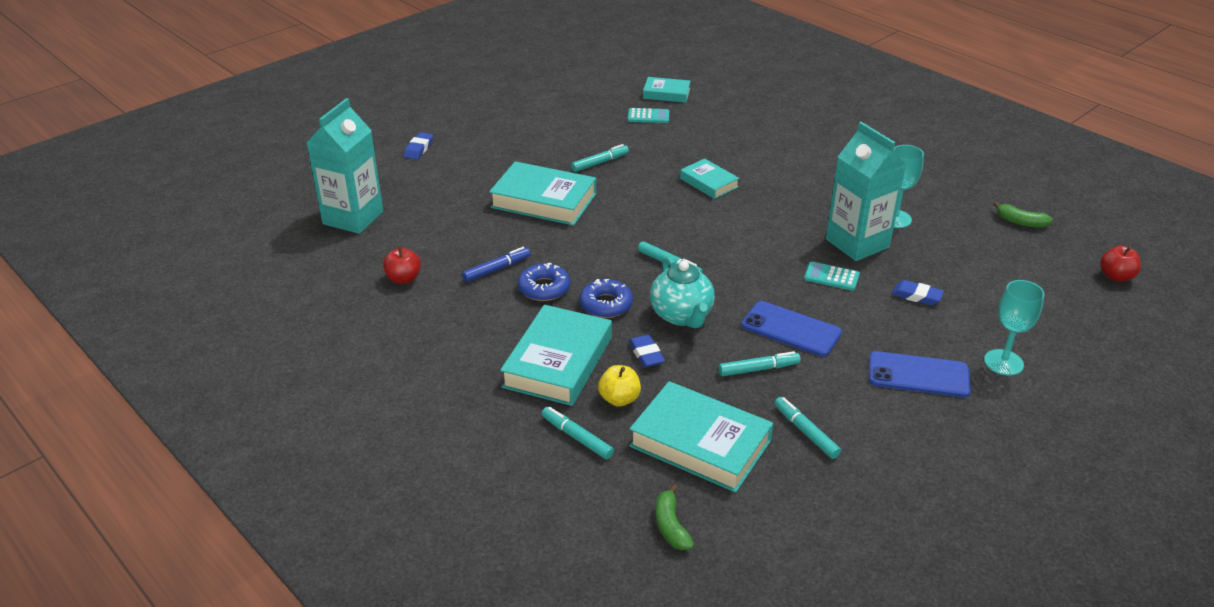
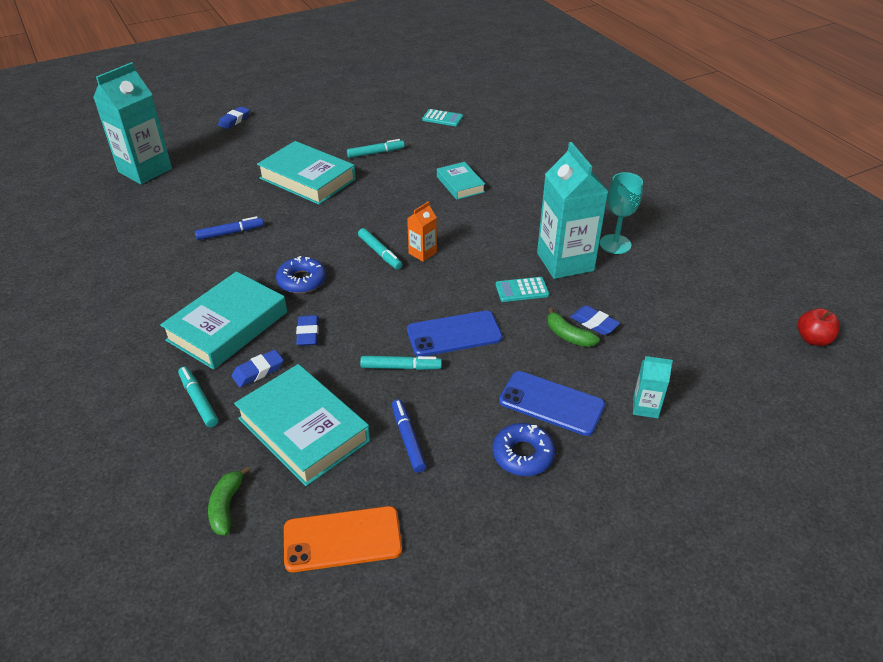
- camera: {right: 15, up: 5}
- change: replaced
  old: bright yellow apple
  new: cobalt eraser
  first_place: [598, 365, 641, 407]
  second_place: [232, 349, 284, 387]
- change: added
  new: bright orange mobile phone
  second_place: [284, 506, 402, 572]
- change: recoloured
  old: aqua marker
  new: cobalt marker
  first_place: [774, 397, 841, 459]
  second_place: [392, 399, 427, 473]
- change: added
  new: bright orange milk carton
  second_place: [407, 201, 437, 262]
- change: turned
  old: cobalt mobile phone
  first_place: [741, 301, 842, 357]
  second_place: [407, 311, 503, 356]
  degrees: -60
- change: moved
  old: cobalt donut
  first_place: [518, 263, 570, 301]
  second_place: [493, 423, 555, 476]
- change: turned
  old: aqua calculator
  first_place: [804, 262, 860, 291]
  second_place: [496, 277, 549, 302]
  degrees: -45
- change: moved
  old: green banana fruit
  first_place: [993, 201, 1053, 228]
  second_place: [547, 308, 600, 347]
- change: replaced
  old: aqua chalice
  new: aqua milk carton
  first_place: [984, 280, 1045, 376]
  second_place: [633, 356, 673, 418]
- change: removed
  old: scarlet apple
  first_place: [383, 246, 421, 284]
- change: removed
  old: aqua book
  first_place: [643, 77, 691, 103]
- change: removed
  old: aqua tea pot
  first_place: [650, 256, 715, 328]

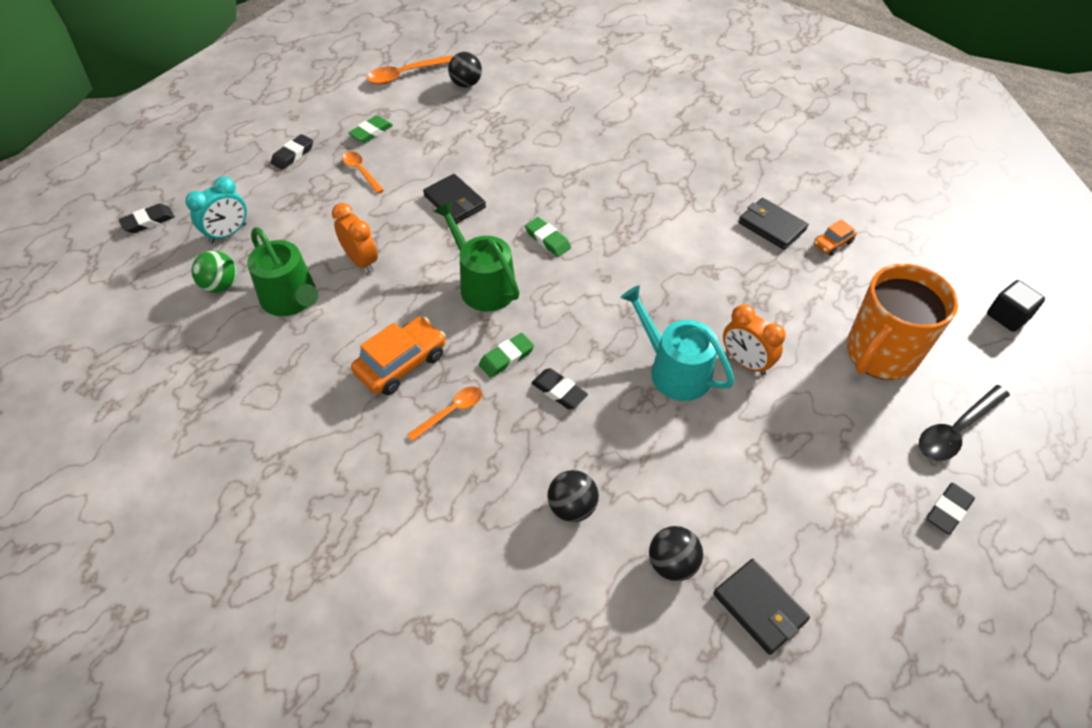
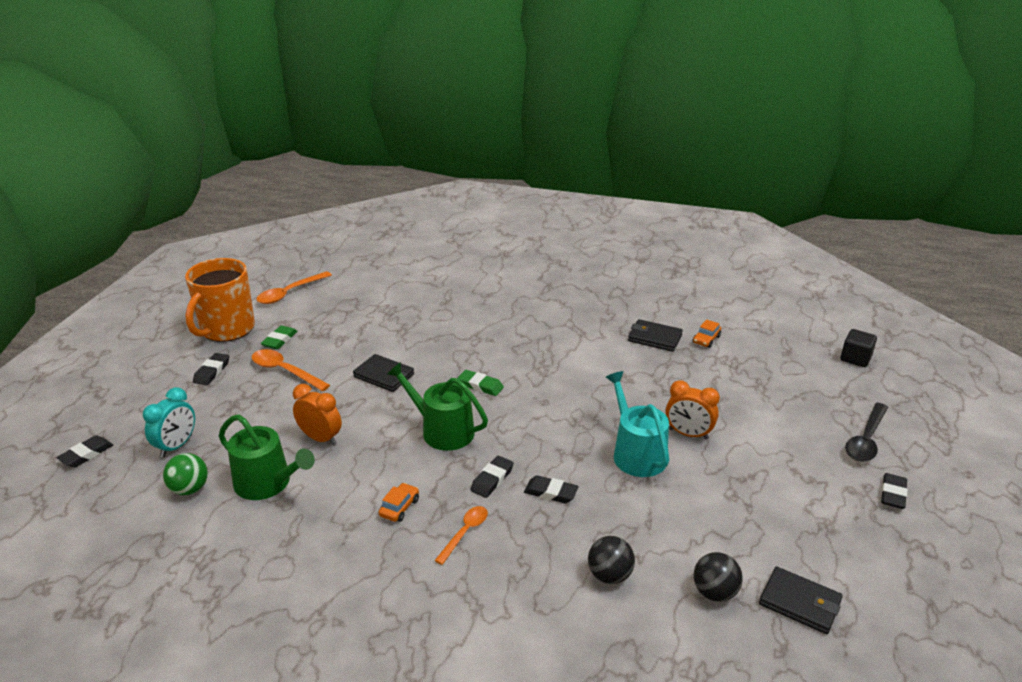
- camera: {right: -20, up: -20}
- change: moved
  old: bright orange coffee mug
  first_place: [846, 264, 958, 380]
  second_place: [185, 258, 255, 342]
- change: resized
  old: bright orange spoon
  first_place: [342, 151, 384, 194]
  second_place: [252, 349, 330, 391]
  factor: 1.52
- change: resized
  old: bright orange toy car
  first_place: [351, 317, 446, 395]
  second_place: [378, 483, 419, 522]
  factor: 0.53
- change: recoloured
  old: green eraser
  new: ebony eraser
  first_place: [479, 333, 534, 378]
  second_place: [470, 456, 514, 498]
- change: turned
  old: aqua watering pot
  first_place: [621, 285, 734, 401]
  second_place: [606, 371, 669, 477]
  degrees: 45
- change: removed
  old: ebony play ball
  first_place: [448, 52, 482, 87]

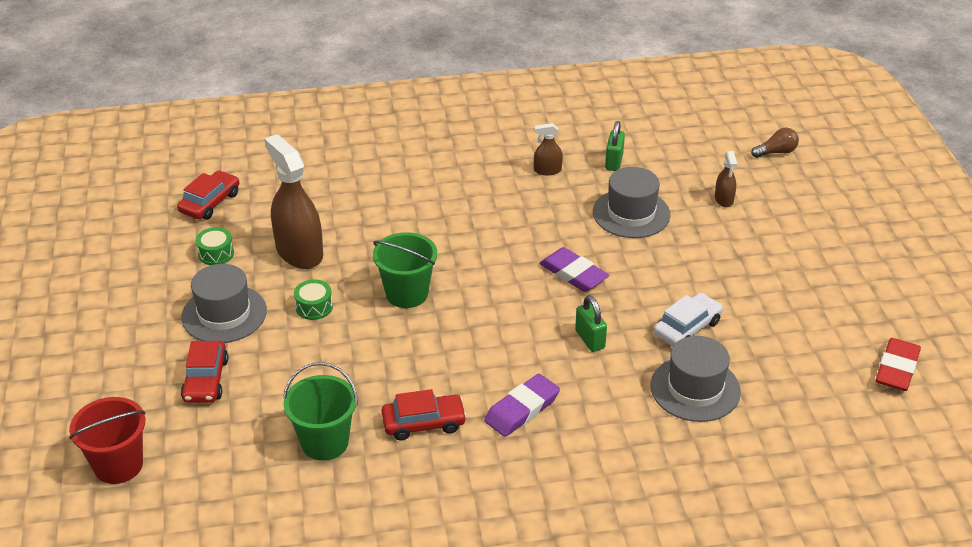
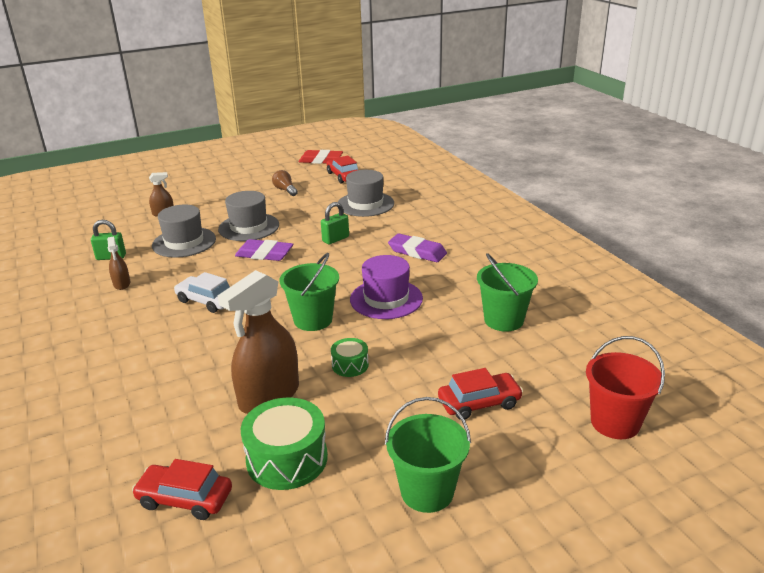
- camera: {right: -105, up: -10}
- change: moved
  old: pure white toy car
  first_place: [653, 293, 723, 346]
  second_place: [174, 272, 230, 313]
- change: moved
  old: ash-grey tall hat
  first_place: [181, 264, 267, 343]
  second_place: [218, 191, 279, 241]
- change: turned
  old: purple eraser
  first_place: [539, 247, 609, 292]
  second_place: [235, 239, 293, 261]
  degrees: 75
- change: resized
  old: green toy drum
  first_place: [196, 227, 234, 265]
  second_place: [241, 397, 328, 490]
  factor: 1.87
- change: moved
  old: russet lightbulb
  first_place: [751, 128, 799, 158]
  second_place: [272, 170, 298, 196]
- change: moved
  old: scarlet toy car
  first_place: [381, 389, 467, 440]
  second_place: [327, 156, 358, 183]
- change: added
  new: purple tall hat
  second_place: [350, 255, 423, 319]
- change: added
  new: green pail
  second_place: [385, 397, 471, 513]

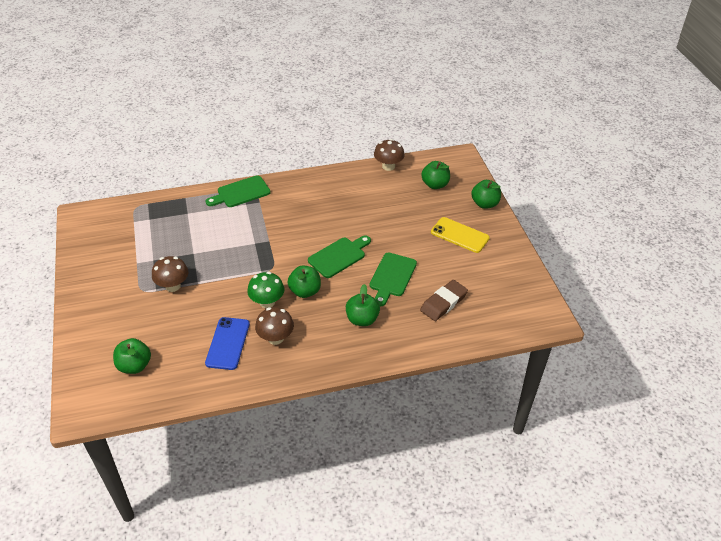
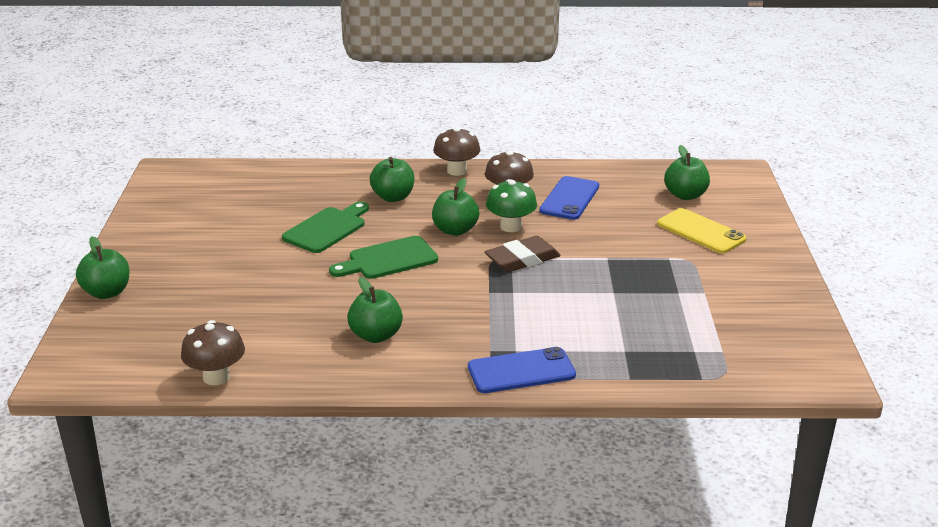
- camera: {right: -165, up: -15}
- change: moved
  old: green apple
  first_place: [421, 161, 450, 189]
  second_place: [347, 277, 403, 343]
- change: moved
  old: russet mushroom
  first_place: [152, 256, 188, 292]
  second_place: [433, 127, 480, 176]
- change: replaced
  old: green chopping board
  new: cobalt mobile phone
  first_place: [206, 175, 271, 207]
  second_place: [468, 347, 576, 393]
- change: moved
  old: russet eraser
  first_place: [420, 280, 468, 321]
  second_place: [484, 236, 561, 272]
- change: moved
  old: bright yellow mobile phone
  first_place: [431, 217, 490, 253]
  second_place: [657, 208, 747, 254]

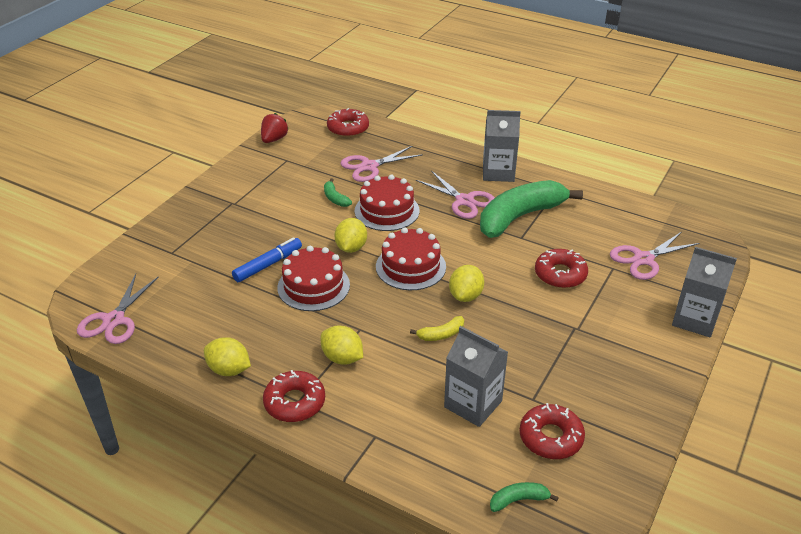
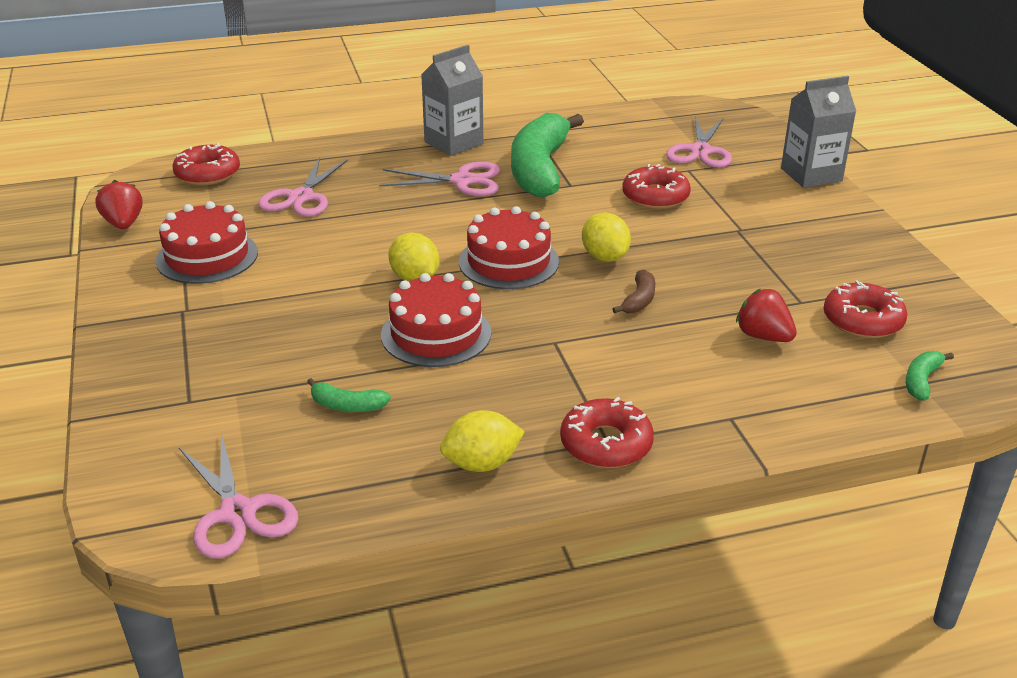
- camera: {right: -45, up: -5}
- change: moved
  old: scarlet layer cake
  first_place: [355, 175, 419, 231]
  second_place: [156, 201, 258, 284]
- change: moved
  old: green banana fruit
  first_place: [324, 178, 352, 207]
  second_place: [307, 378, 391, 412]
- change: recoloured
  old: bright yellow banana fruit
  new: russet banana fruit
  first_place: [410, 316, 464, 341]
  second_place: [613, 269, 655, 313]
- change: replaced
  old: ash-grey milk carton
  new: scarlet toy strawberry
  first_place: [444, 326, 508, 427]
  second_place: [736, 289, 797, 342]
- change: removed
  old: cobalt marker
  first_place: [232, 237, 302, 282]
- change: removed
  old: bright yellow citrus fruit
  first_place: [321, 325, 363, 365]

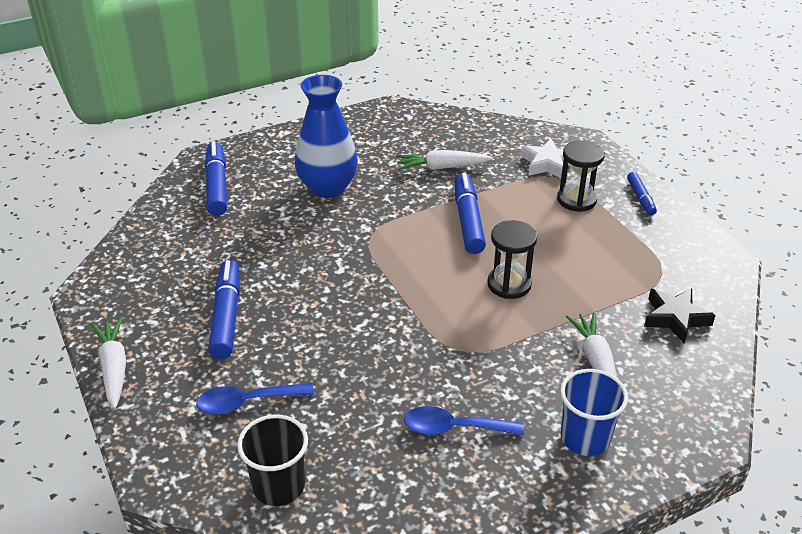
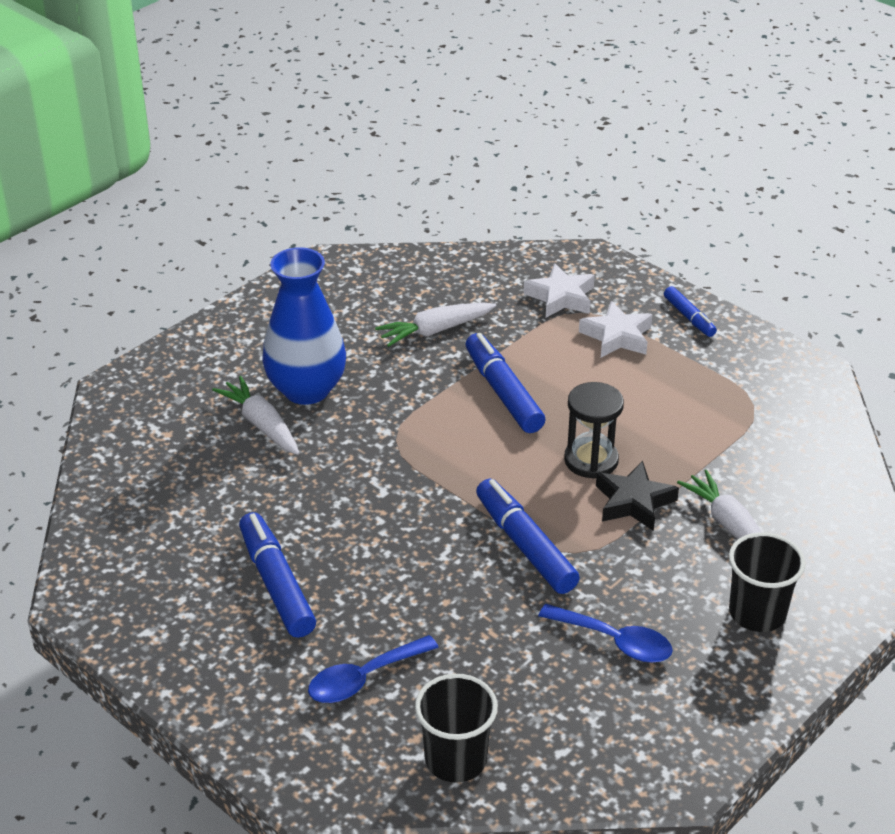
- camera: {right: -20, up: 0}
- change: moved
  old: pure white toy carrot
  first_place: [91, 317, 126, 409]
  second_place: [212, 376, 299, 455]
- change: moved
  old: cobalt marker
  first_place: [205, 141, 227, 216]
  second_place: [476, 478, 580, 594]
- change: turned
  old: cobalt spoon
  first_place: [404, 406, 524, 436]
  second_place: [538, 604, 673, 663]
  degrees: -135
- change: replaced
  old: ebony hourglass
  new: pure white star shape
  first_place: [557, 140, 605, 212]
  second_place: [579, 301, 653, 358]
- change: moved
  old: ebony star shape
  first_place: [644, 288, 716, 344]
  second_place: [596, 461, 679, 531]
- change: recoloured
  old: cobalt cup
  new: ebony cup
  first_place: [560, 369, 628, 456]
  second_place: [729, 532, 806, 632]

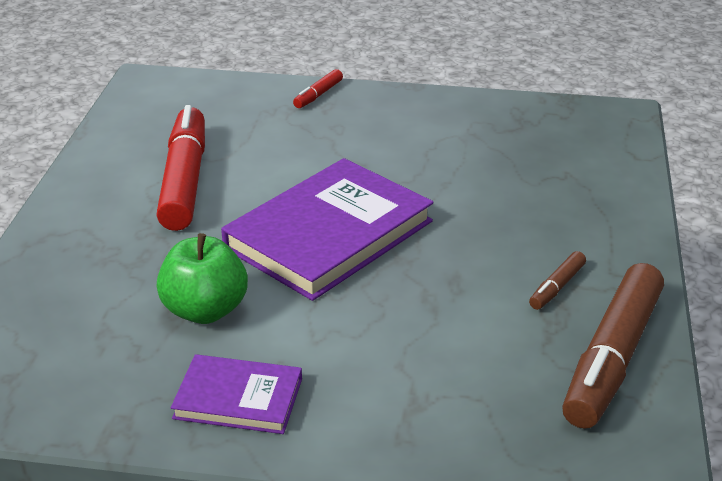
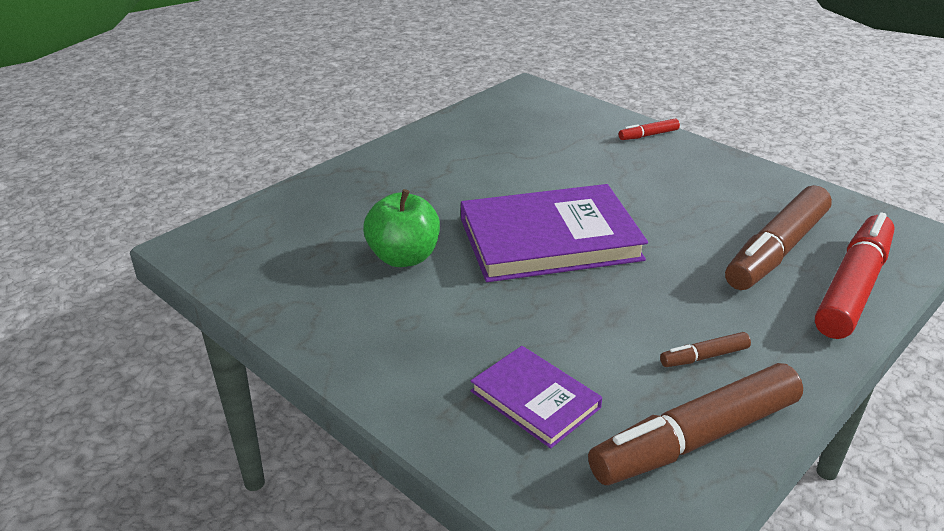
- camera: {right: 35, up: 0}
- change: moved
  old: purple book
  first_place: [171, 354, 302, 434]
  second_place: [471, 346, 602, 448]
- change: added
  new: russet marker
  second_place: [725, 185, 832, 290]
- change: moved
  old: scarlet marker
  first_place: [156, 105, 205, 231]
  second_place: [815, 212, 895, 339]

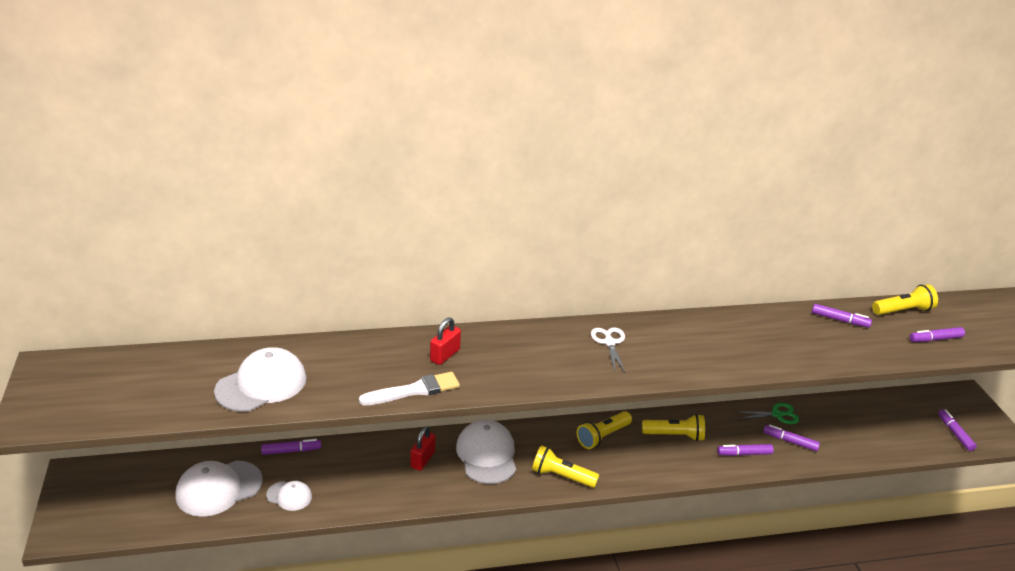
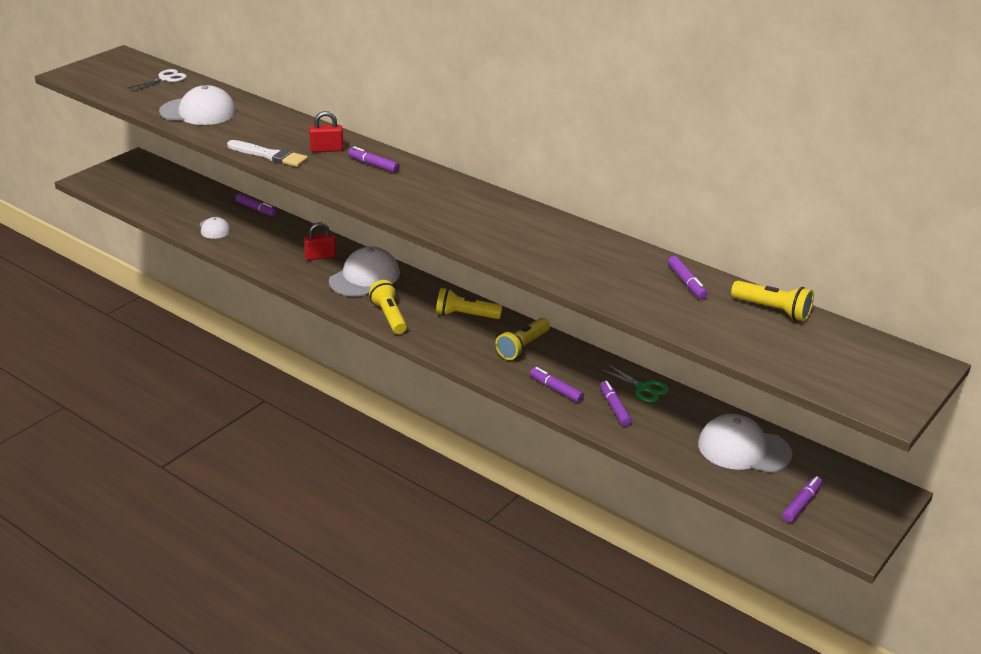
- camera: {right: 50, up: 0}
- change: moved
  old: pure white scissors
  first_place: [591, 328, 625, 372]
  second_place: [126, 69, 187, 92]
- change: moved
  old: purple marker
  first_place: [909, 327, 965, 342]
  second_place: [348, 146, 400, 173]
- change: turned
  old: bright yellow flashlight
  first_place: [642, 414, 705, 441]
  second_place: [496, 318, 550, 360]
  degrees: 75
- change: moved
  old: pure white baseball cap
  first_place: [175, 460, 263, 517]
  second_place: [698, 414, 792, 473]

